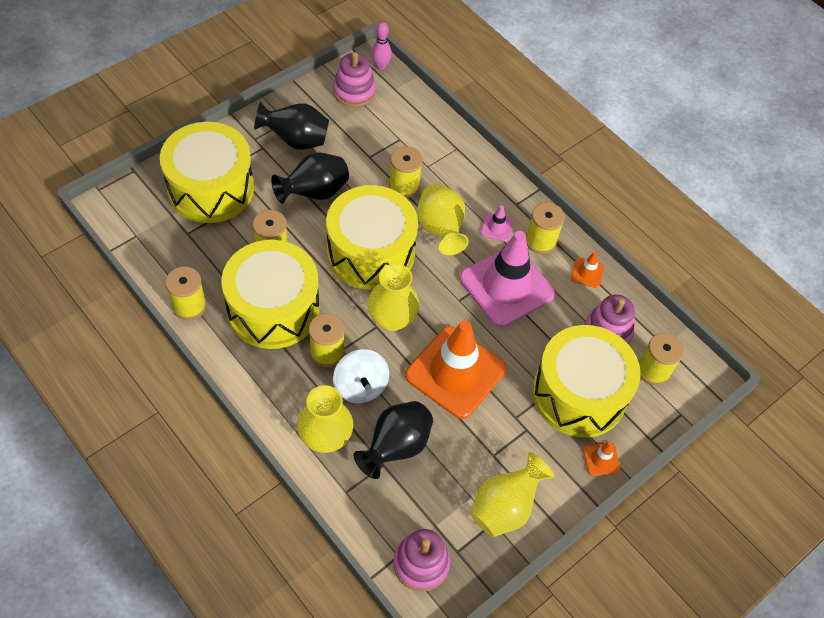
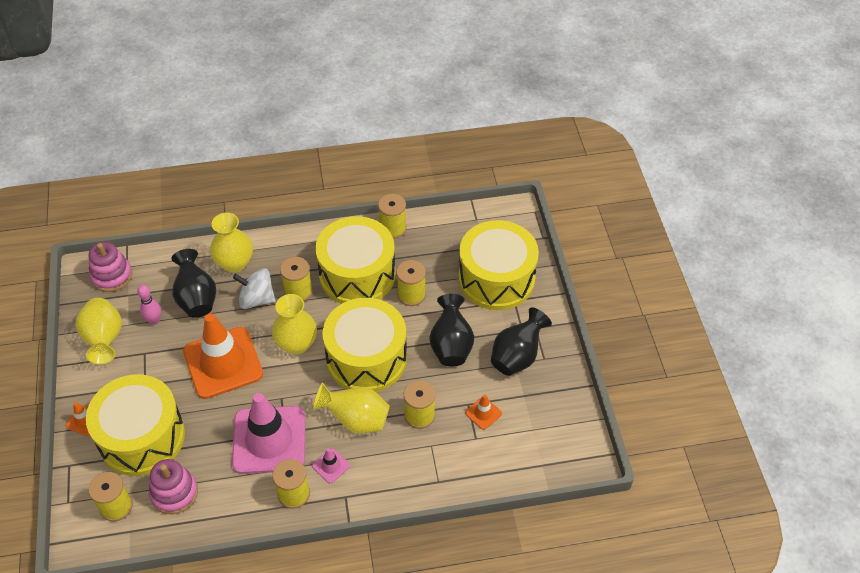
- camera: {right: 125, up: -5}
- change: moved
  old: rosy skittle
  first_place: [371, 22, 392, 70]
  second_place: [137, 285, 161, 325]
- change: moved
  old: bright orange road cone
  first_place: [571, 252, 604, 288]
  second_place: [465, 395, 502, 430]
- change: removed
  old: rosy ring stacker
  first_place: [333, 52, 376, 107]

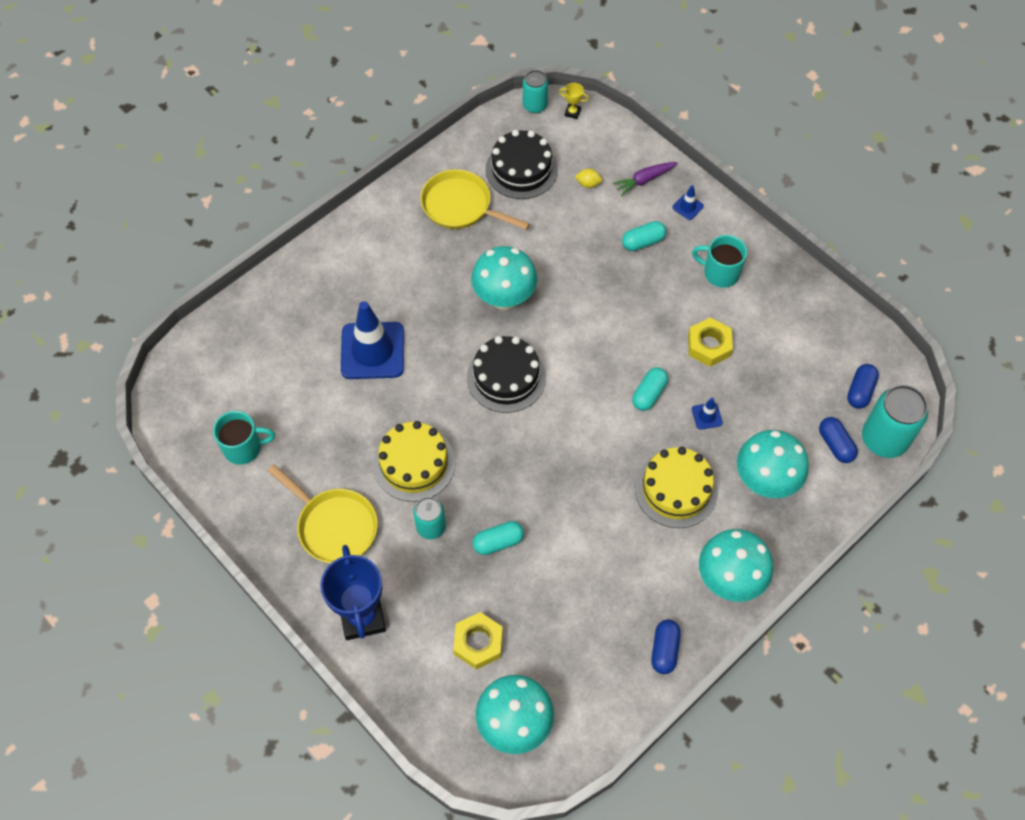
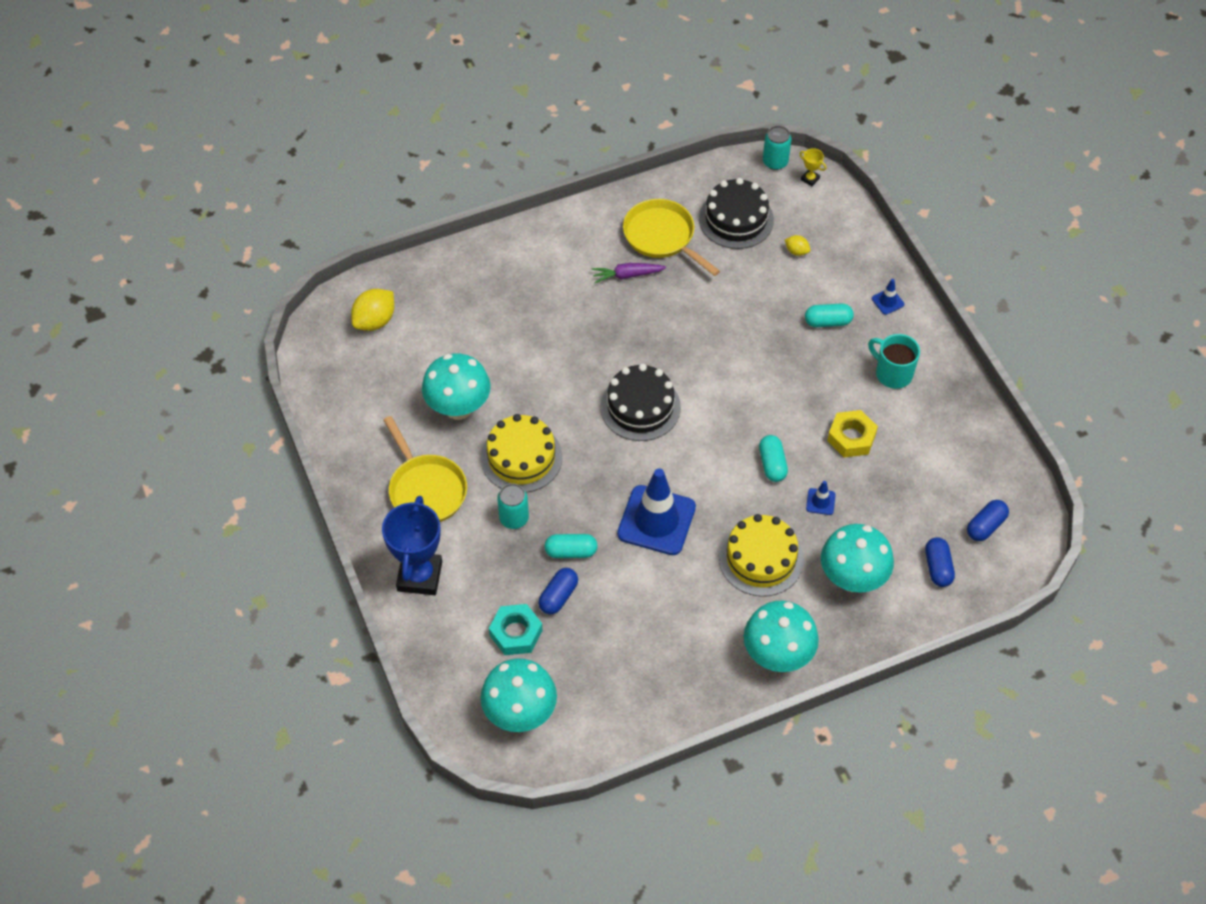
- camera: {right: 20, up: -5}
- change: added
  new: bright yellow citrus fruit
  second_place: [351, 289, 394, 331]
- change: moved
  old: aqua mushroom
  first_place: [471, 246, 537, 310]
  second_place: [422, 353, 491, 420]
- change: recoloured
  old: bright yellow hexagon nut
  new: aqua hexagon nut
  first_place: [453, 612, 503, 669]
  second_place: [489, 604, 543, 655]
- change: moved
  old: cobalt pill shape
  first_place: [651, 620, 681, 674]
  second_place: [539, 568, 578, 614]
- change: moved
  old: purple toy carrot
  first_place: [612, 162, 677, 196]
  second_place: [592, 263, 666, 283]
- change: moved
  old: cobalt road cone
  first_place: [341, 301, 404, 379]
  second_place: [617, 469, 696, 555]
- change: turned
  old: aqua pill shape
  first_place: [632, 367, 668, 411]
  second_place: [759, 435, 788, 482]
  degrees: -60
- change: removed
  old: aqua coffee mug
  first_place: [213, 411, 275, 465]
- change: removed
  old: aqua soda can
  first_place: [862, 385, 928, 458]

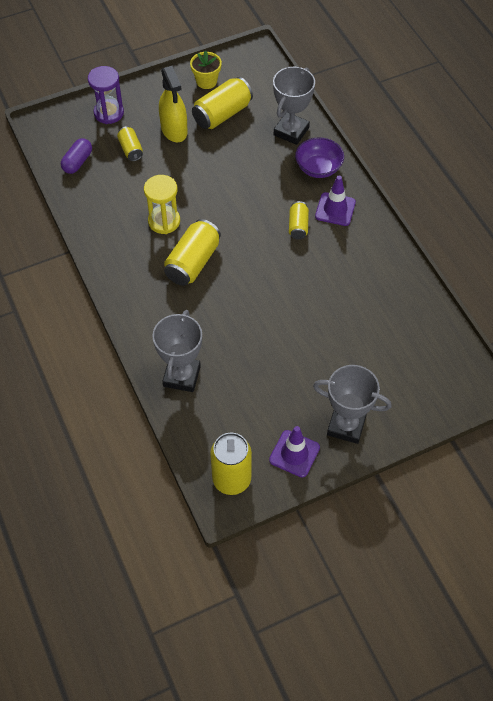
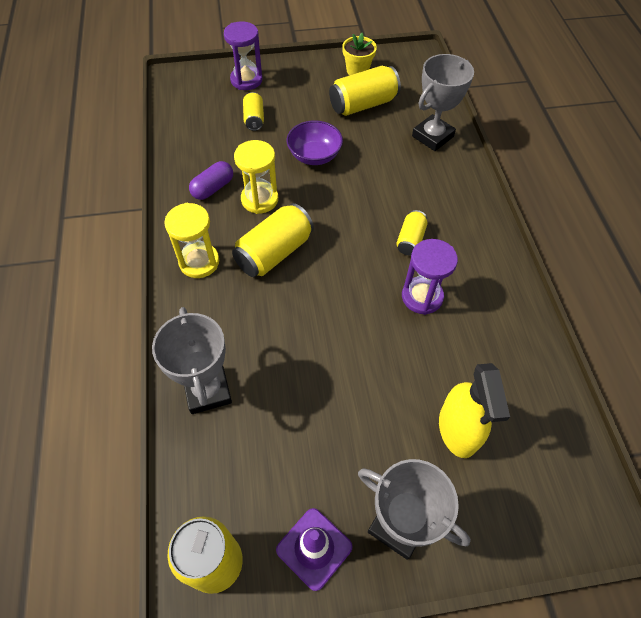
- camera: {right: 15, up: 0}
- change: turned
  old: ash-grey prize cup
  first_place: [152, 310, 202, 392]
  second_place: [152, 307, 232, 414]
  degrees: -45
- change: added
  new: bright yellow hourglass
  second_place: [164, 203, 219, 278]
- change: moved
  old: purple pill shape
  first_place: [61, 138, 92, 174]
  second_place: [189, 161, 233, 200]
- change: moved
  old: purple deep dish
  first_place: [295, 137, 344, 178]
  second_place: [287, 120, 343, 165]
- change: added
  new: purple hourglass
  second_place: [402, 239, 458, 315]
- change: moved
  old: bright yellow spray cleaner
  first_place: [159, 66, 188, 142]
  second_place: [439, 363, 510, 458]
- change: removed
  old: purple road cone
  first_place: [315, 175, 356, 226]

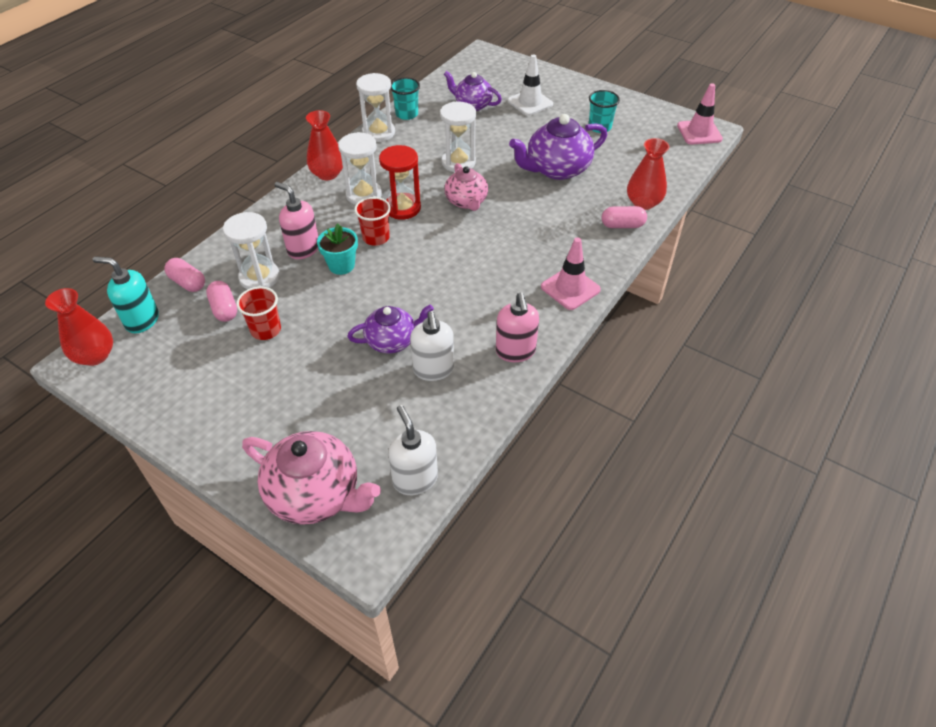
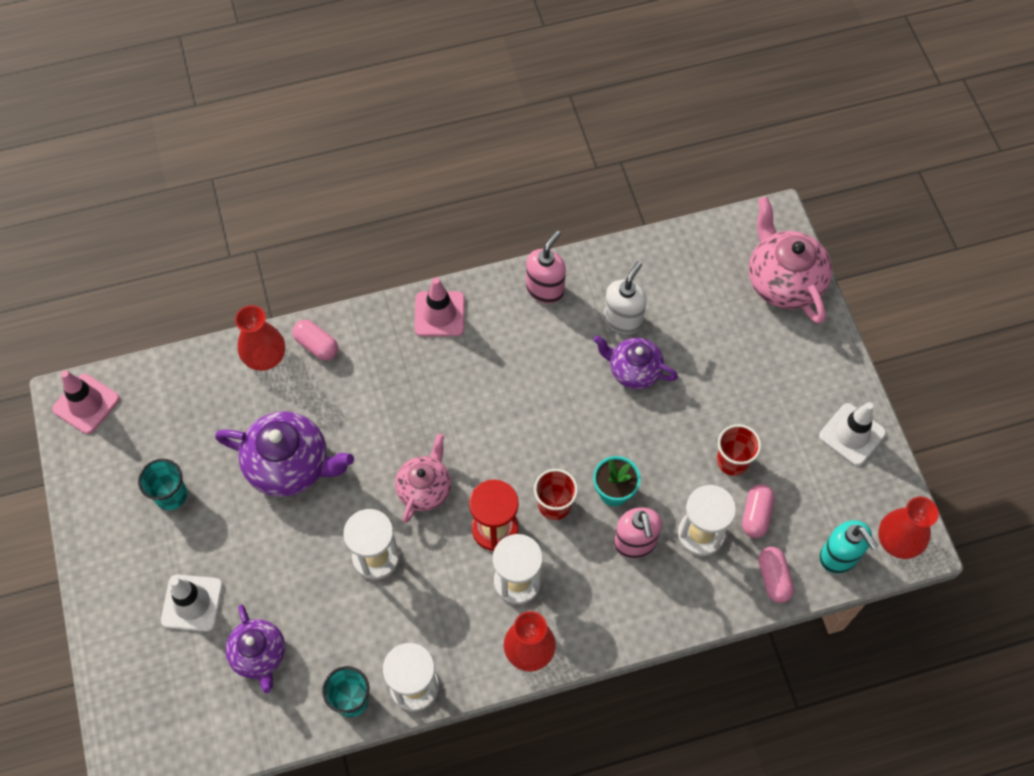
- camera: {right: -140, up: 15}
- change: added
  new: pure white road cone
  second_place: [819, 402, 886, 466]
- change: removed
  old: pure white soap pump
  first_place: [388, 405, 438, 495]

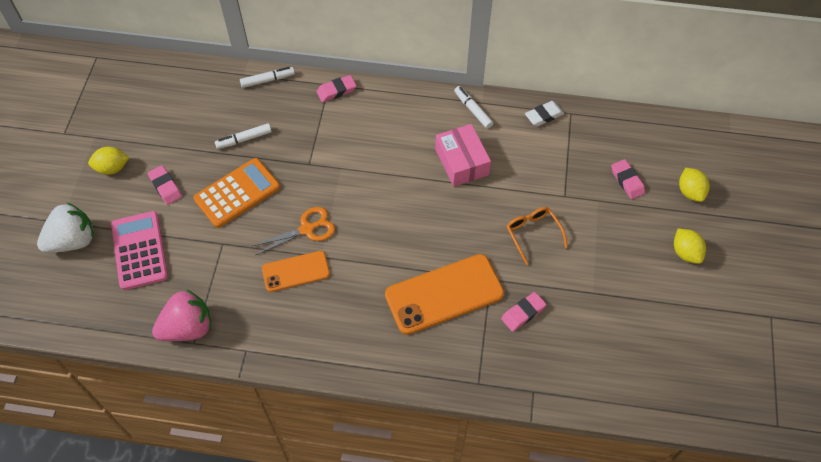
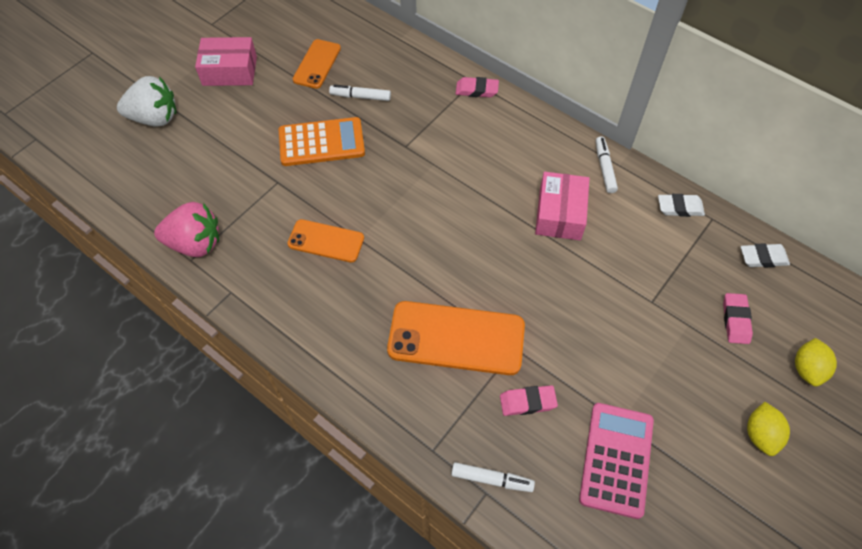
- camera: {right: 30, up: 0}
- change: replaced
  old: bright yellow citrus fruit
  new: rosy package
  first_place: [88, 147, 129, 175]
  second_place: [195, 37, 257, 86]
- change: added
  new: bright orange mobile phone
  second_place: [293, 39, 341, 89]
- change: moved
  old: pure white marker
  first_place: [240, 67, 295, 88]
  second_place: [451, 462, 535, 492]
- change: moved
  old: rosy calculator
  first_place: [111, 211, 168, 290]
  second_place: [579, 403, 654, 519]
- change: added
  new: pure white eraser
  second_place: [741, 243, 790, 267]
- change: removed
  old: rosy eraser
  first_place: [148, 165, 182, 205]
- change: removed
  old: bright orange scissors
  first_place: [251, 207, 335, 255]
- change: removed
  old: bright orange spectacles
  first_place: [506, 207, 568, 265]

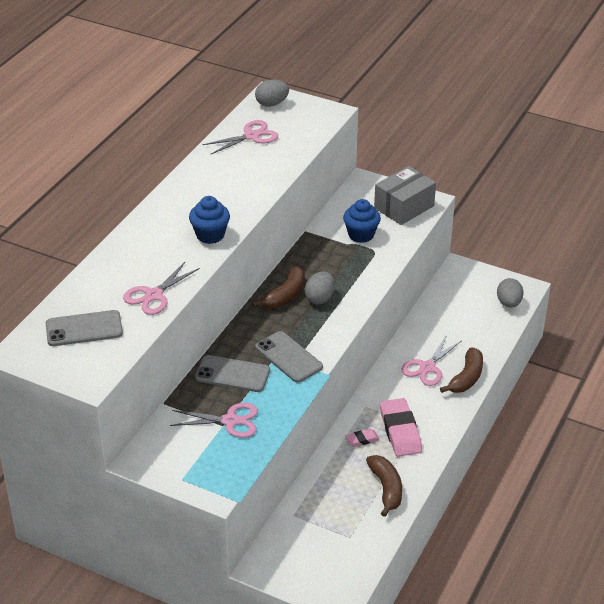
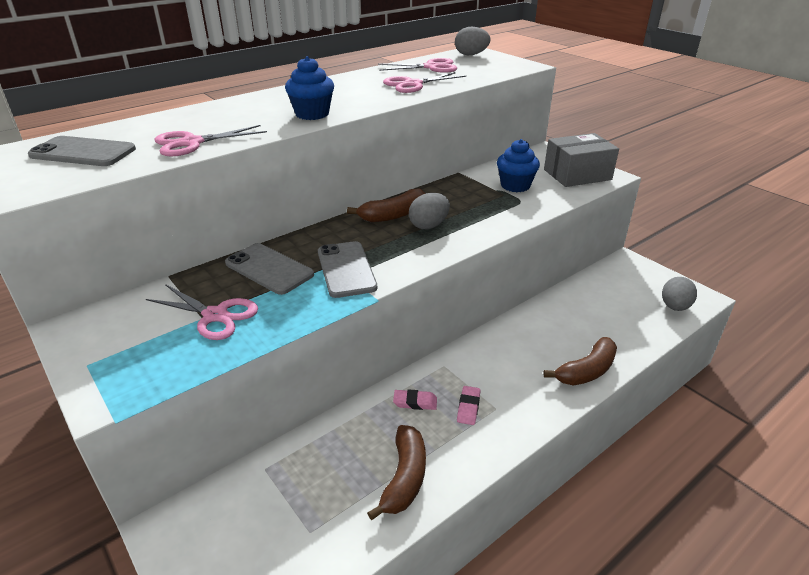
- camera: {right: 25, up: -5}
- change: moved
  old: rosy scissors
  first_place: [401, 335, 461, 386]
  second_place: [383, 72, 466, 93]
- change: resized
  old: rosy eraser
  first_place: [380, 398, 422, 457]
  second_place: [457, 386, 480, 425]
  factor: 0.49

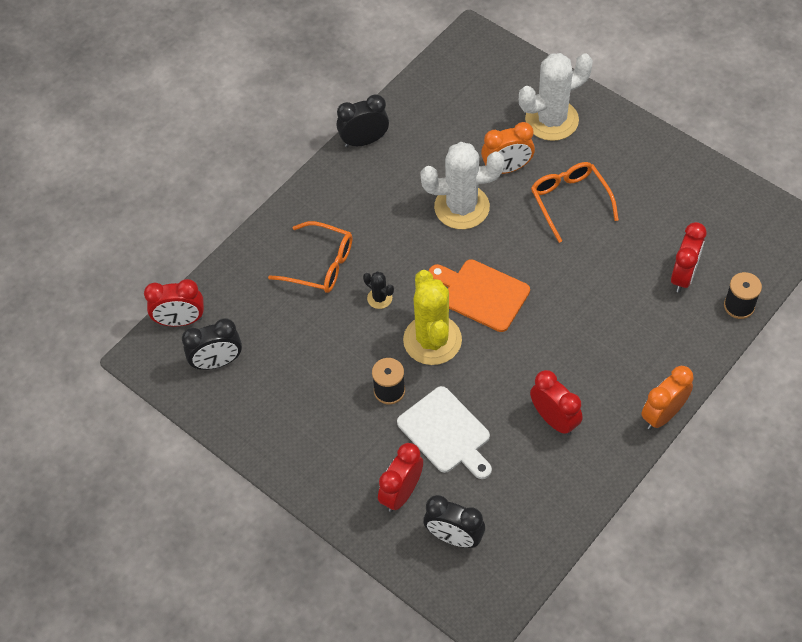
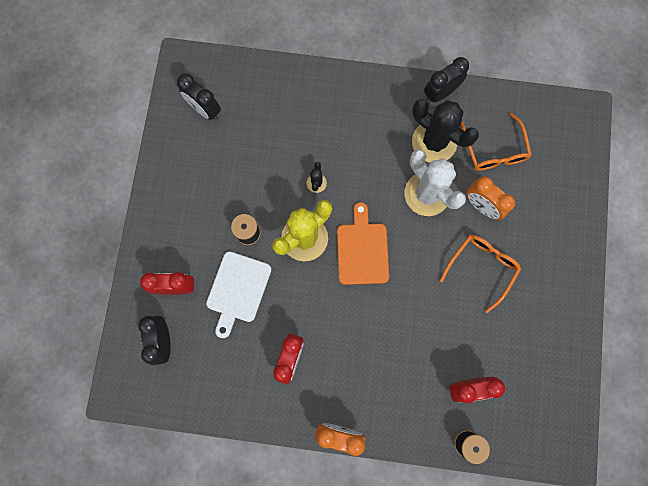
- camera: {right: 55, up: 20}
- change: added
  new: ebony saguaro cactus
  second_place: [412, 99, 479, 162]
- change: turned
  old: ebony clock
  first_place: [337, 94, 389, 147]
  second_place: [424, 57, 469, 103]
  degrees: -75
- change: moved
  old: bright orange spectacles
  first_place: [268, 221, 352, 293]
  second_place: [461, 113, 532, 171]
- change: removed
  old: scarlet clock
  first_place: [144, 279, 204, 327]
- change: removed
  old: pure white saguaro cactus
  first_place: [519, 53, 593, 141]

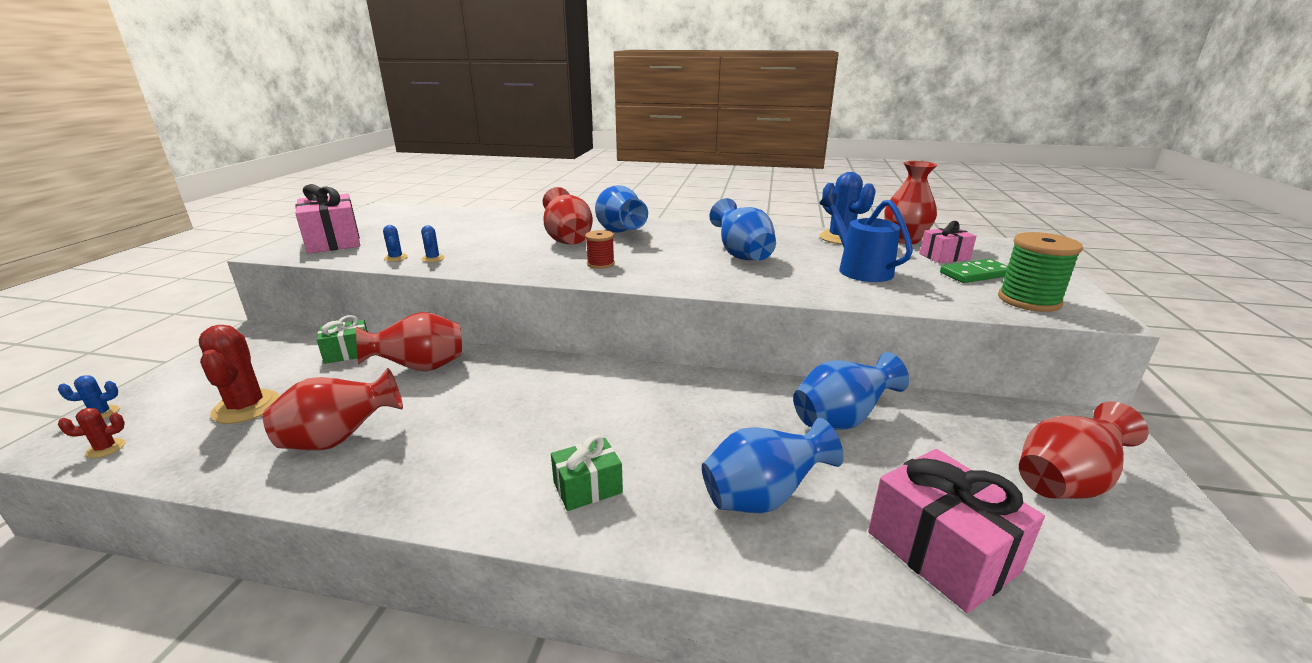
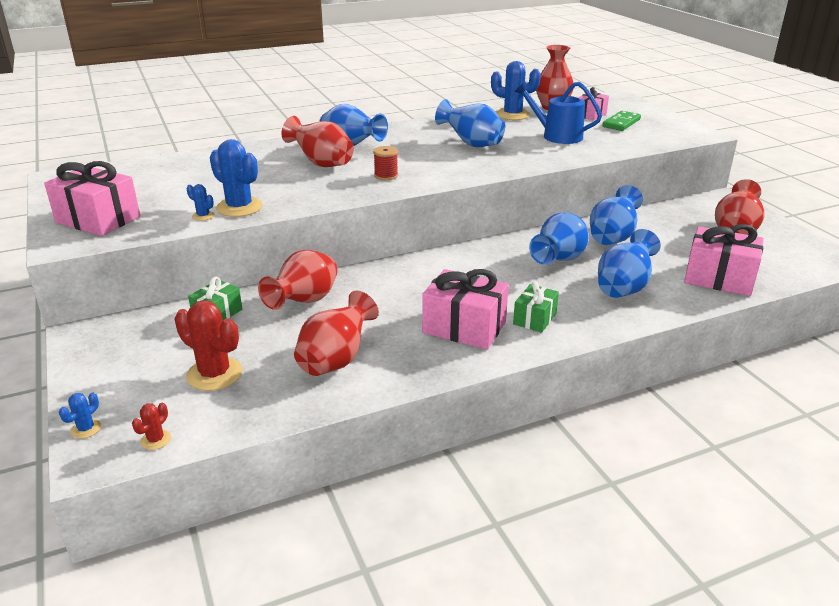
- camera: {right: -35, up: 5}
- change: resized
  old: cobalt saguaro cactus
  first_place: [421, 225, 445, 262]
  second_place: [210, 139, 262, 217]
  factor: 2.11
- change: added
  new: rosy gift
  second_place: [422, 269, 509, 350]
- change: added
  new: cobalt flower vase
  second_place: [529, 212, 589, 265]
- change: removed
  old: green bobbin
  first_place: [998, 232, 1083, 312]

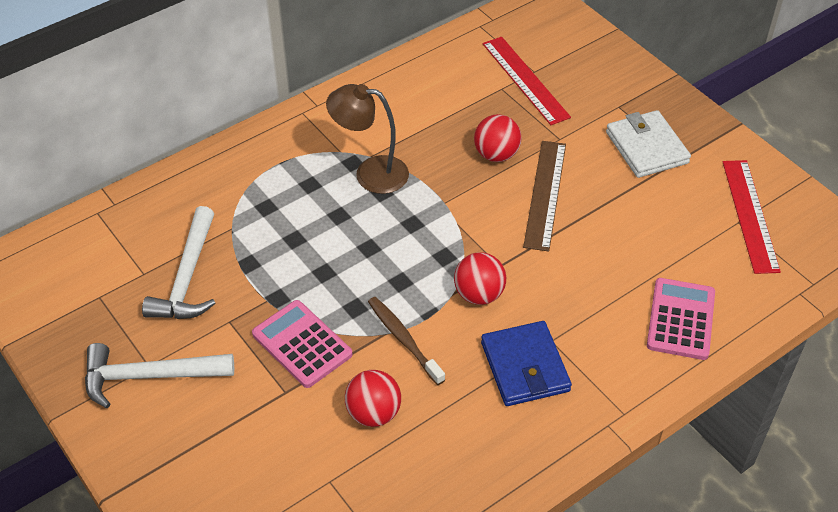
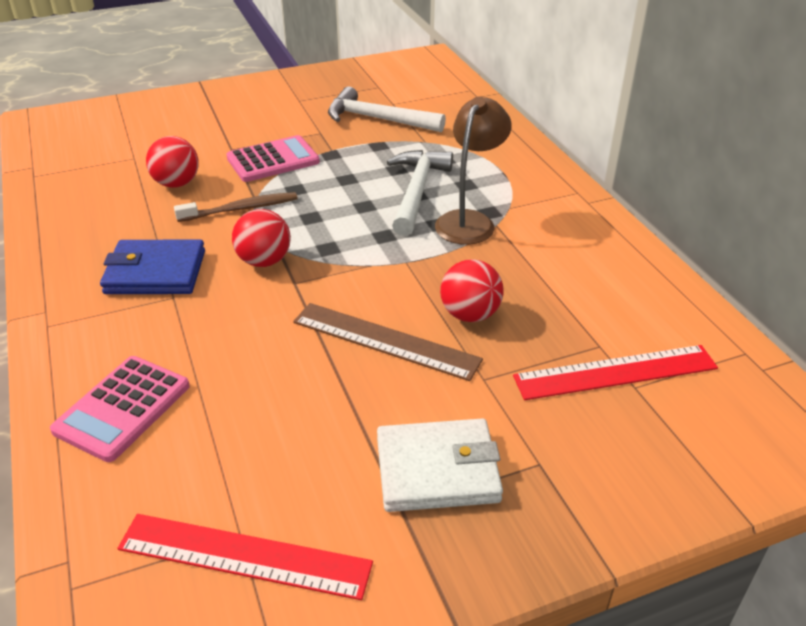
- camera: {right: 105, up: -10}
- change: turned
  old: rosy calculator
  first_place: [647, 278, 715, 360]
  second_place: [50, 356, 190, 462]
  degrees: 90
- change: moved
  old: pure white hammer
  first_place: [85, 343, 234, 408]
  second_place: [387, 150, 453, 236]

